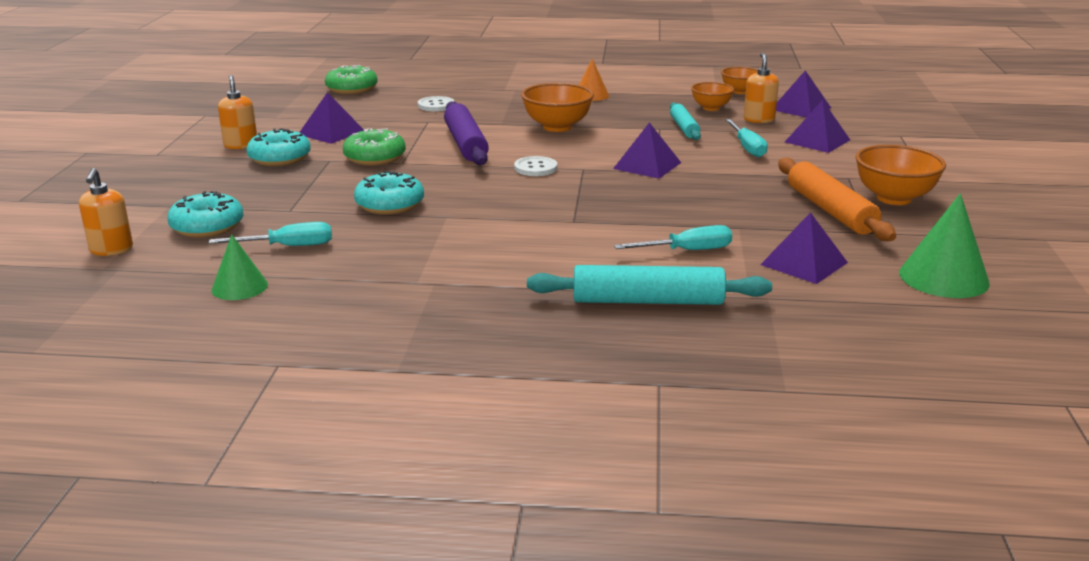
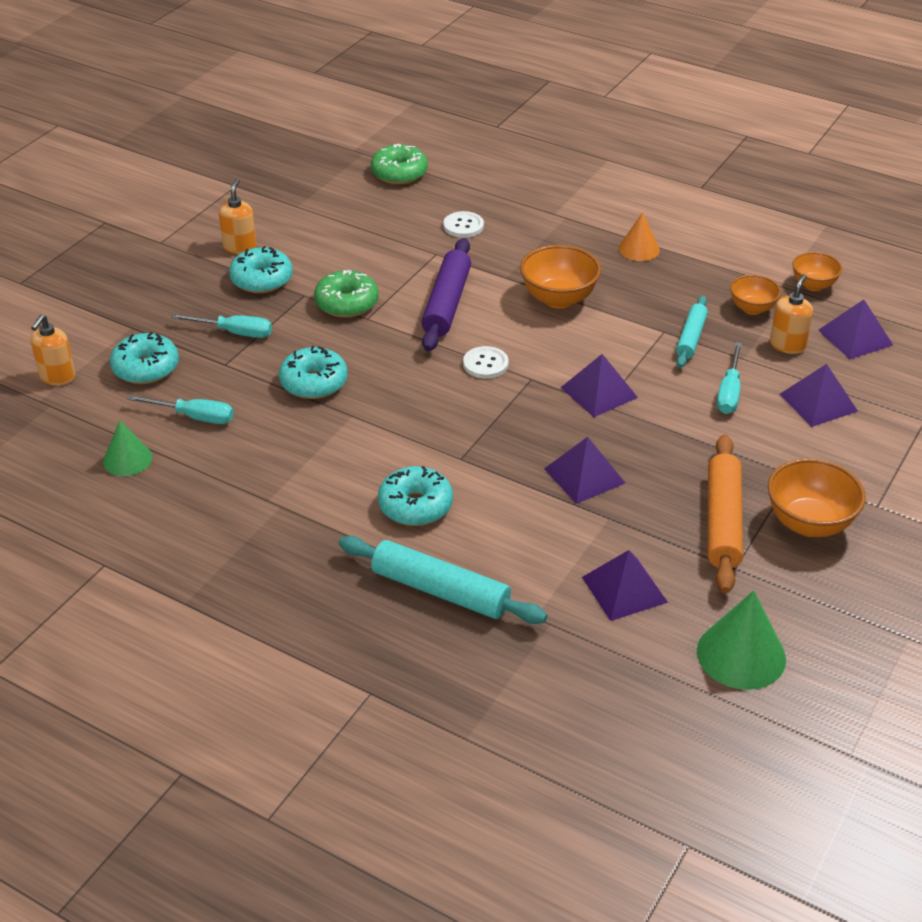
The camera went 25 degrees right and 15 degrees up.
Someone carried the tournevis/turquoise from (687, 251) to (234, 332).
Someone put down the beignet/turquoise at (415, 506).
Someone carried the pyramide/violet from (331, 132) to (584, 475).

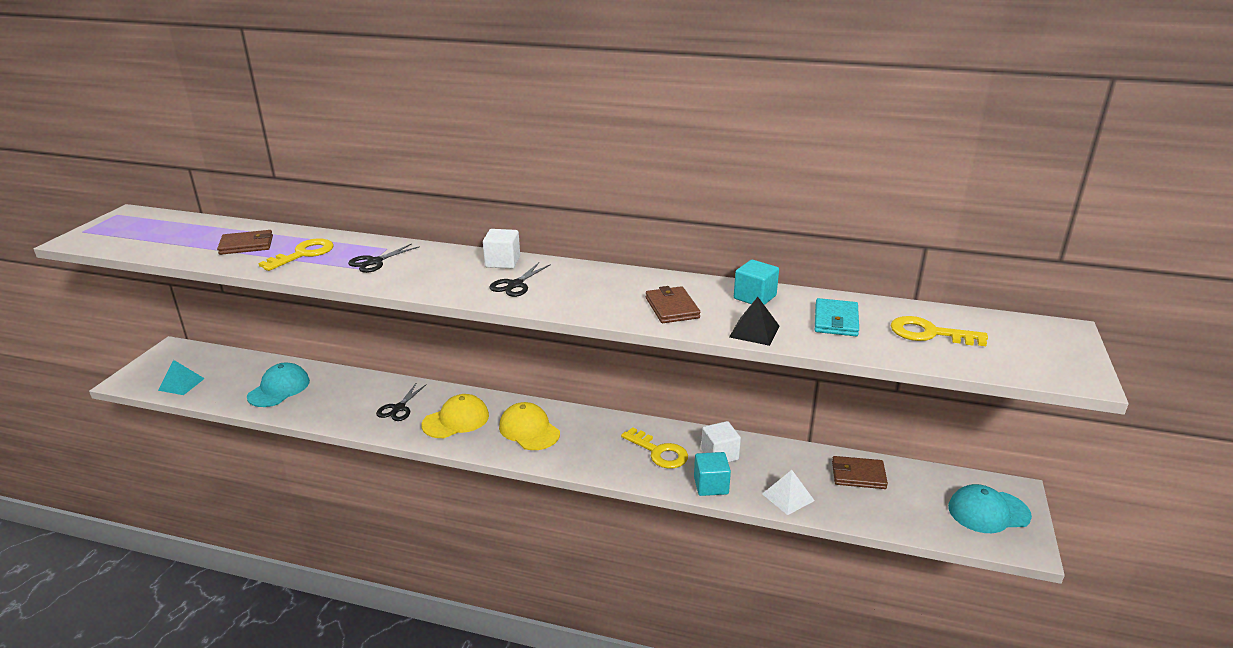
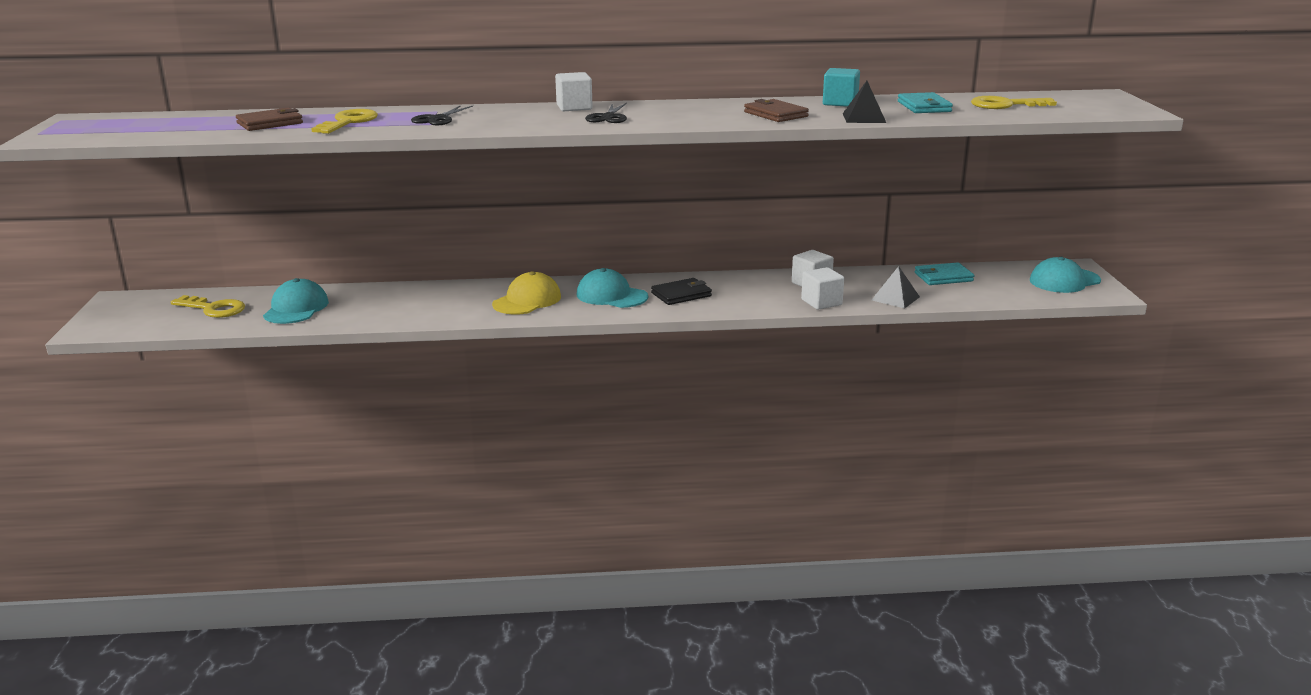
The camera went 20 degrees left and 5 degrees down.
Someone carried the clé/jaune from (659, 452) to (213, 309).
Someone repainted the casquette/jaune at (529, 430), which became the casquette/turquoise at (611, 296).
Someone put down the portefeuille/noir at (681, 294).
Someone repainted the cube/turquoise at (711, 485), which became the cube/blanc at (821, 302).
Someone repainted the pyramide/blanc at (788, 497), which became the pyramide/noir at (895, 298).
Someone repainted the portefeuille/marron at (858, 475), which became the portefeuille/turquoise at (943, 277).
Someone took away the pyramide/turquoise at (181, 384).
Someone took away the ciseaux/noir at (398, 408).

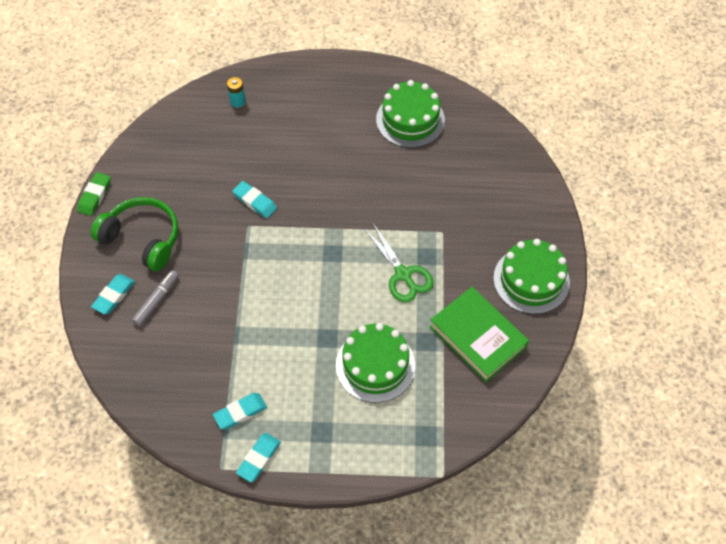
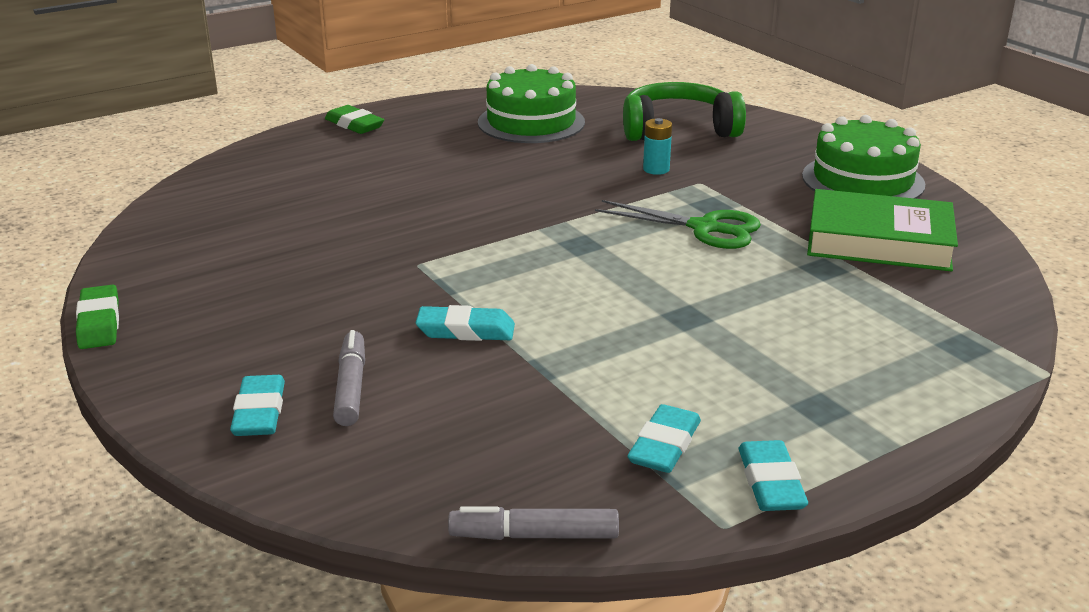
The camera went 35 degrees left and 30 degrees down.
Someone put down the gomme/vert at (354, 125).
Someone carried the gomme/turquoise from (255, 201) to (466, 330).
Someone put down the feutre/gris at (534, 535).
Someone carried the casque audio/vert from (142, 238) to (678, 129).
Someone carried the pile/turquoise from (237, 101) to (656, 169).
Someone took away the gâteau/vert at (375, 365).

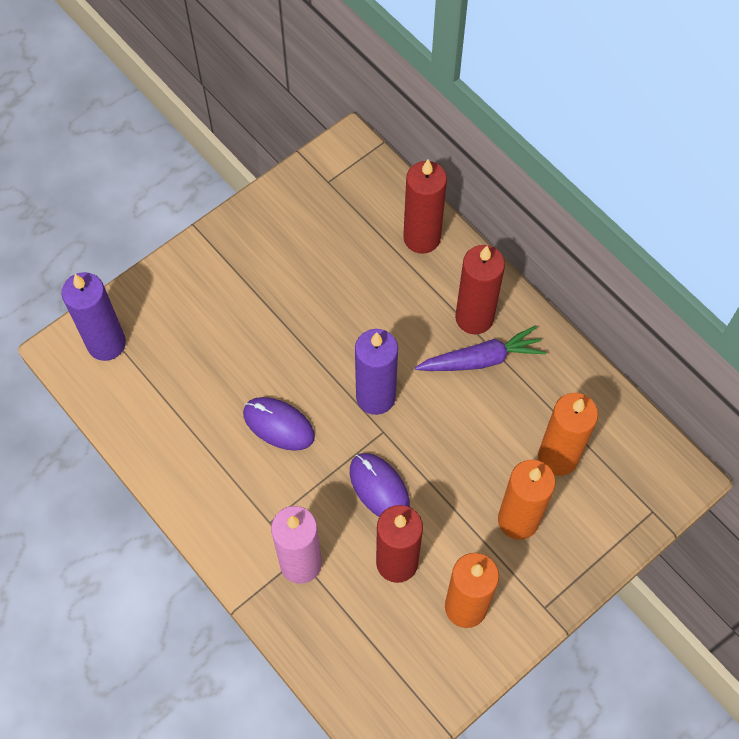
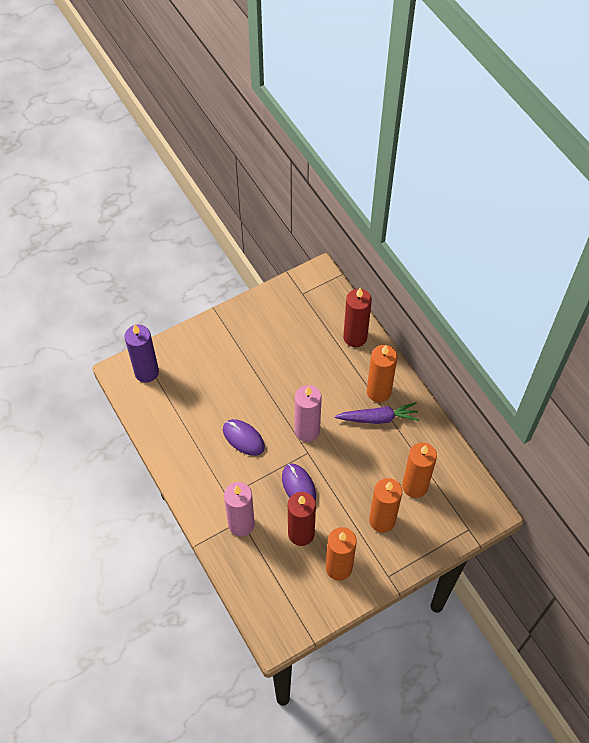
The camera went 10 degrees right and 5 degrees down.
Someone repainted the bougie/violet at (375, 397), which became the bougie/rose at (307, 431).
Someone repainted the bougie/rouge at (474, 318), which became the bougie/orange at (378, 392).

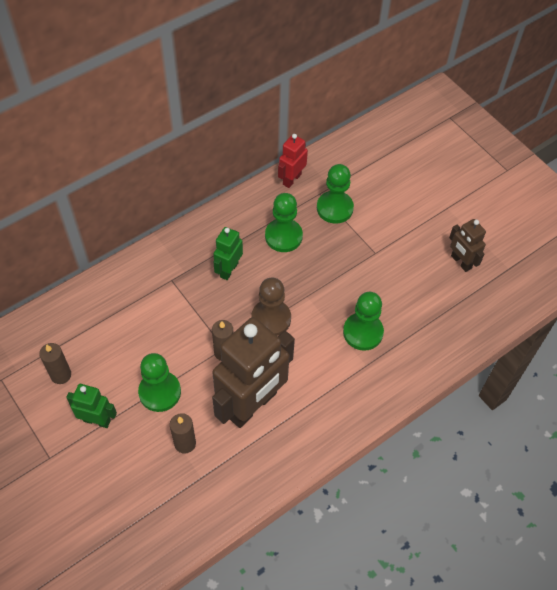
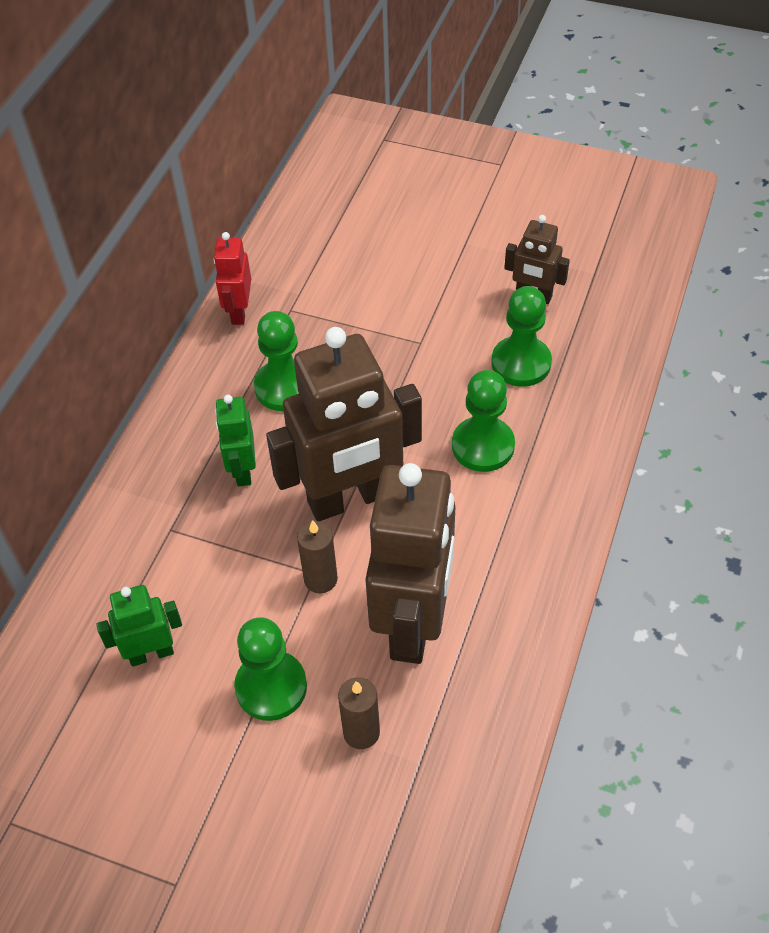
The camera went 30 degrees left and 5 degrees down.
Someone carried the robot/vert from (97, 420) to (151, 653).
Someone swapped the pion/marron at (271, 319) for the robot/marron at (350, 499).
Someone carried the pion/vert from (334, 208) to (521, 363).
Someone took away the bougie/marron at (61, 375).

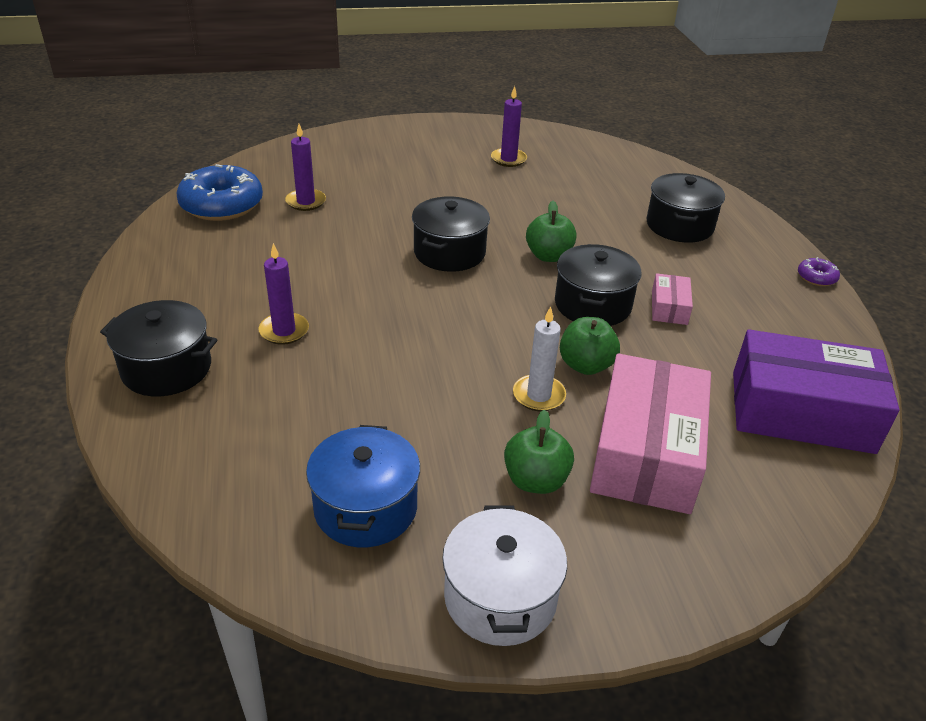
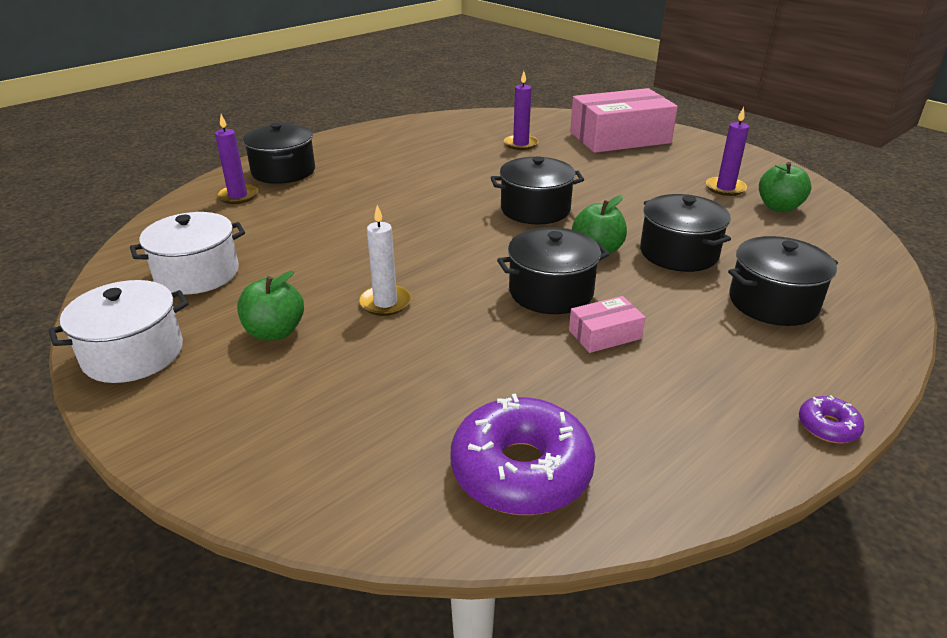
The camera went 60 degrees right and 5 degrees down.
Someone repainted the marmite/bleu at (365, 507), which became the marmite/blanc at (197, 274).
Someone carried the bougie/violet from (284, 331) to (238, 196).
Someone swapped the boîte/violet at (801, 412) for the beignet/violet at (521, 470).
Someone carried the boîte/rose from (646, 452) to (619, 137).
Someone put down the marmite/noir at (679, 253).
Someone carried the pomme/vert from (586, 365) to (779, 207).
Someone took away the beignet/bleu at (222, 205).

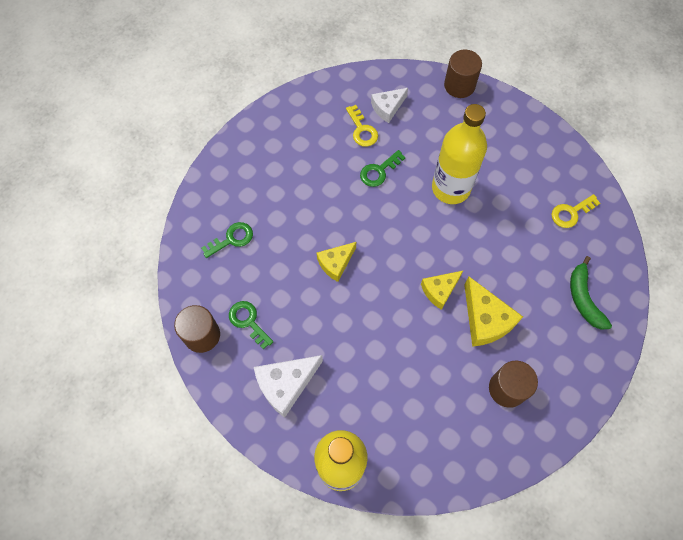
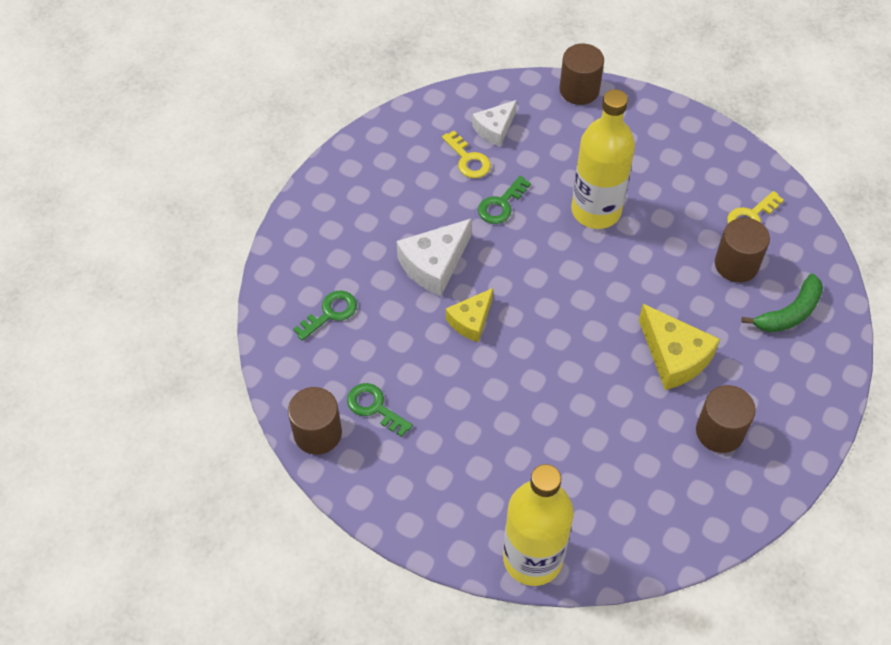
The camera went 10 degrees left and 10 degrees down.
Someone carried the fromage/blanc from (286, 384) to (434, 264).
Someone put down the cylindre/marron at (736, 264).
Someone rotated the banane/vert at (584, 298) by 105 degrees counterclockwise.
Someone took away the fromage/jaune at (440, 290).

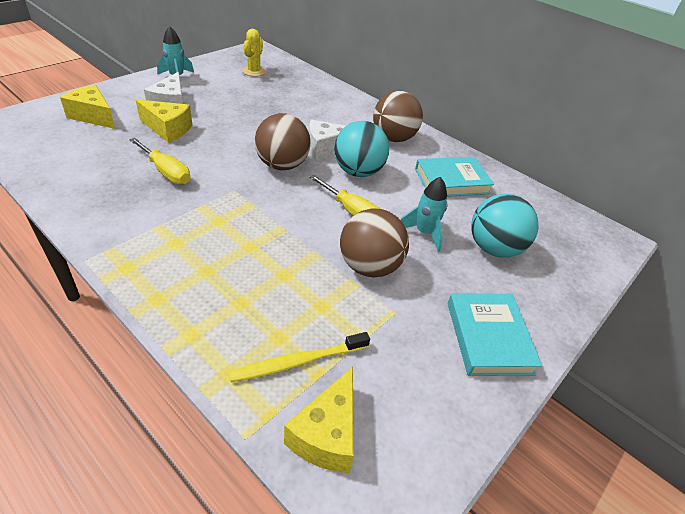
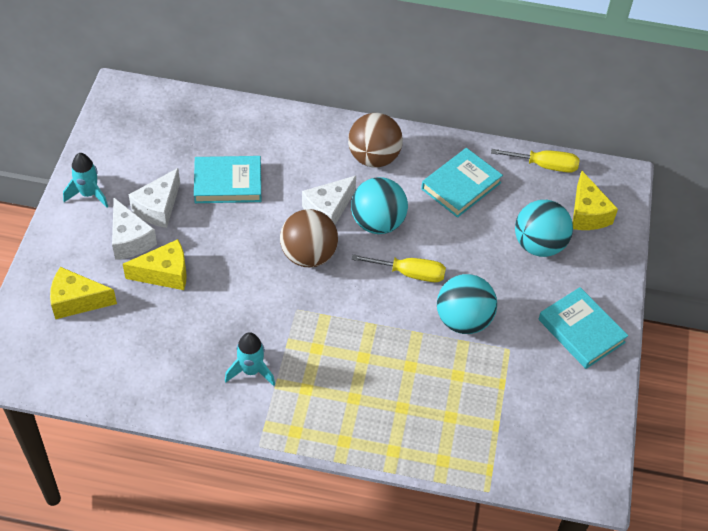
The camera went 30 degrees left and 10 degrees up.
Someone put down the fromage/blanc at (158, 207).
Someone put down the livre/turquoise at (228, 183).
Someone carried the fusée/turquoise from (424, 233) to (251, 371).
Someone repainted the balle/marron at (369, 266), which became the balle/turquoise at (463, 320).
Someone carried the tournevis/jaune from (166, 172) to (544, 165).
Someone carried the fromage/jaune from (326, 434) to (587, 213).
Someone took away the brosse à dents/jaune at (297, 362).
Someone took away the cactus/jaune at (254, 71).

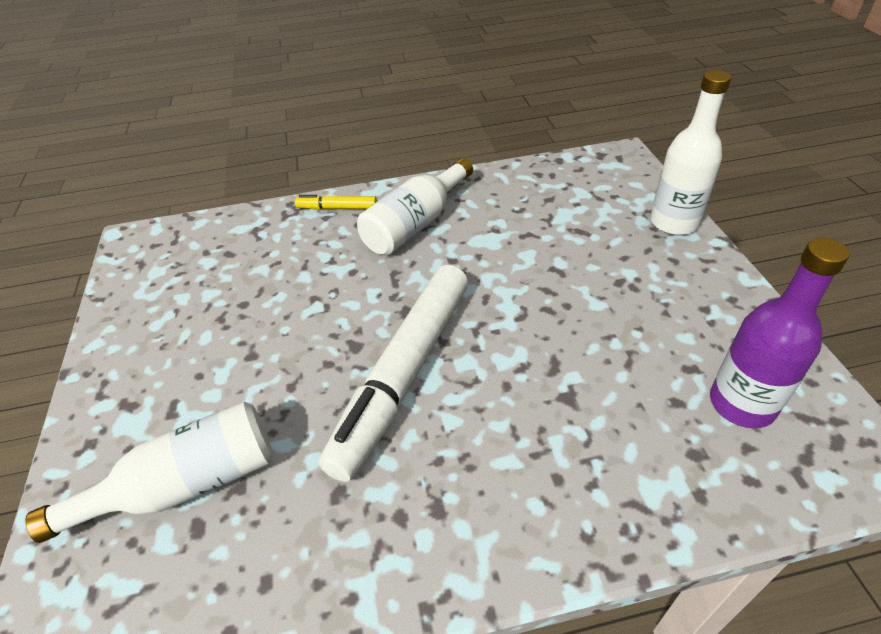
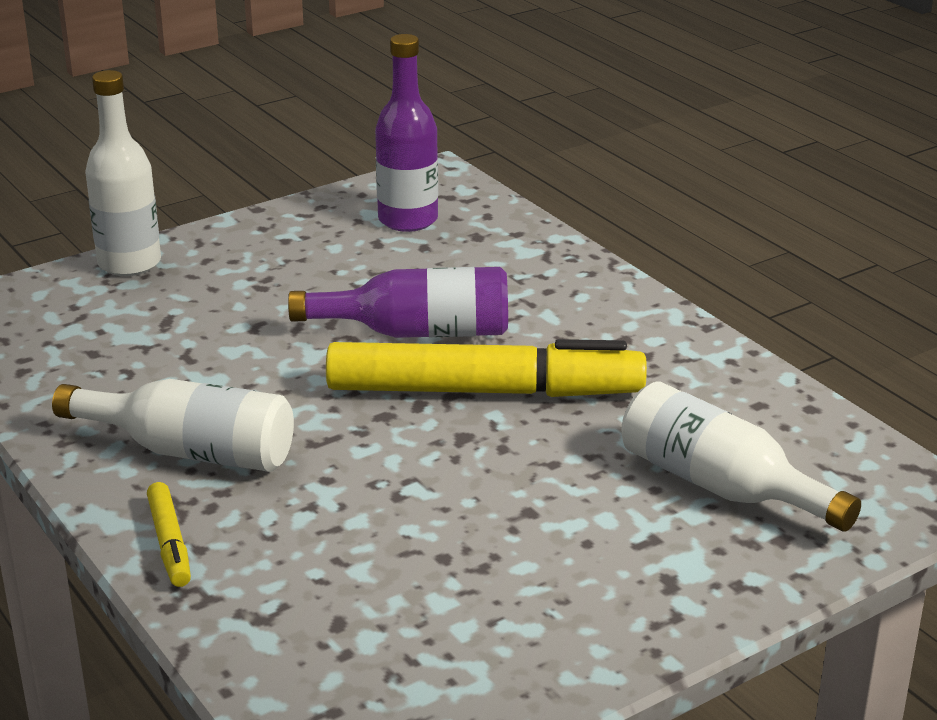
The camera went 115 degrees left and 15 degrees down.
Someone put down the bouteille/violet at (416, 332).
Someone repainted the feutre/blanc at (404, 374), which became the feutre/jaune at (484, 392).

